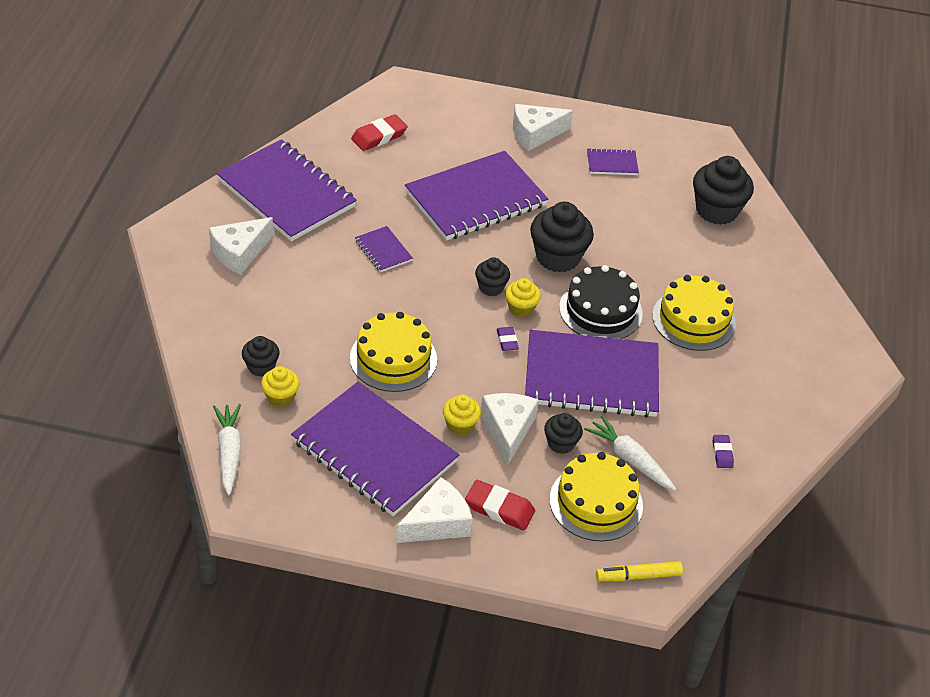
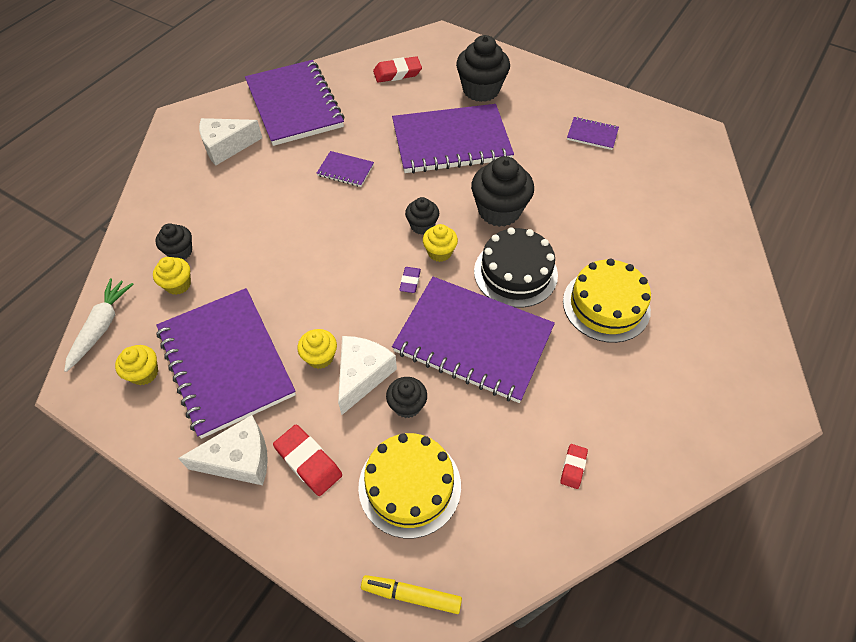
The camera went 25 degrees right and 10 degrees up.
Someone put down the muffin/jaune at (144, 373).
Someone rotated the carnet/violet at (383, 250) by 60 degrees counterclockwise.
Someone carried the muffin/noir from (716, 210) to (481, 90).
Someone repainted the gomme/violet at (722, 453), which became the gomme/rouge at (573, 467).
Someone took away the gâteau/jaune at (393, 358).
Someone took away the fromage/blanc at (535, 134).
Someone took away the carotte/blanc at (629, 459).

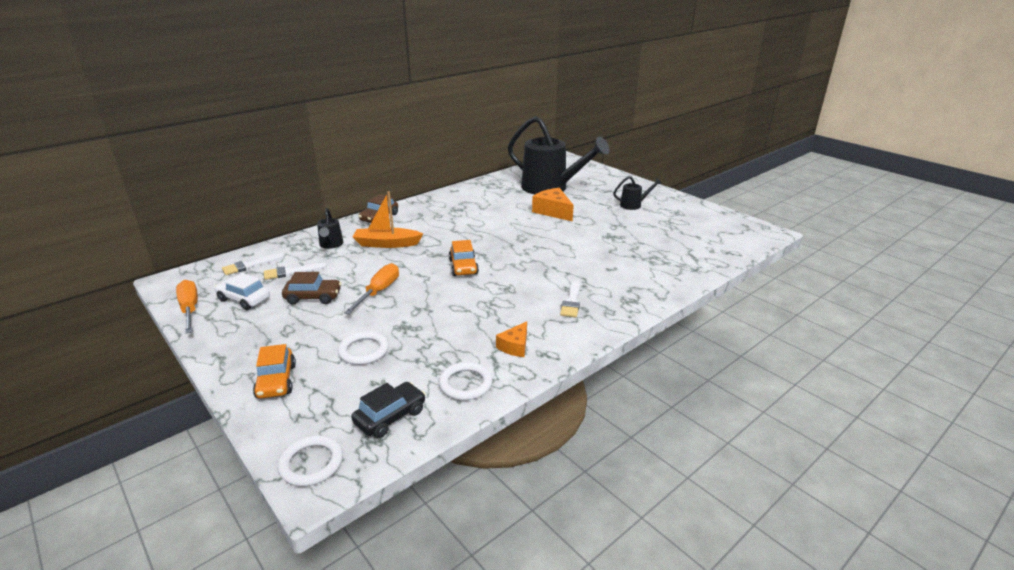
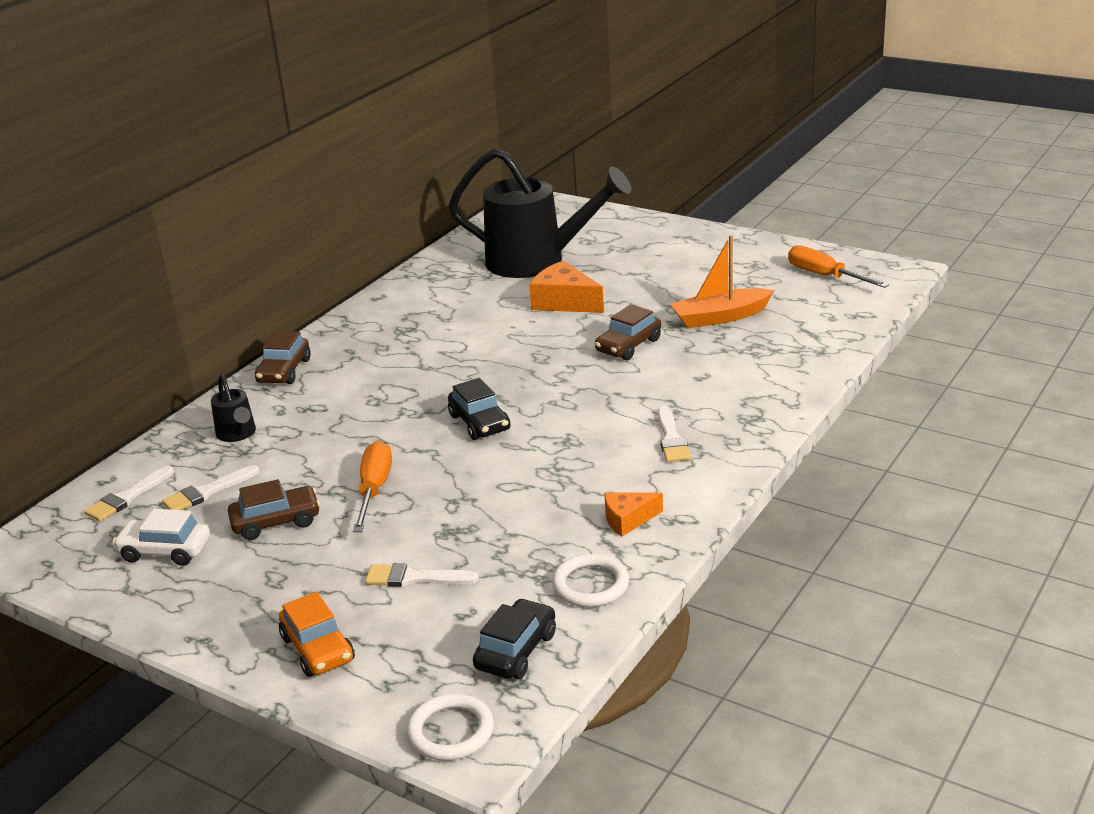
The camera went 15 degrees left and 0 degrees up.
Someone swapped the anneau/blanc at (363, 350) for the pinceau/blanc at (415, 578).
Someone repainted the voiture/orange at (463, 267), which became the voiture/noir at (479, 423).
Someone put down the voiture/marron at (628, 346).
Someone rotated the fromage/orange at (515, 346) by 60 degrees clockwise.
Someone carried the bateau/orange from (387, 244) to (720, 317).
Someone carried the tournevis/orange from (190, 309) to (825, 276).
Someone took away the arrosoir/noir at (634, 205).

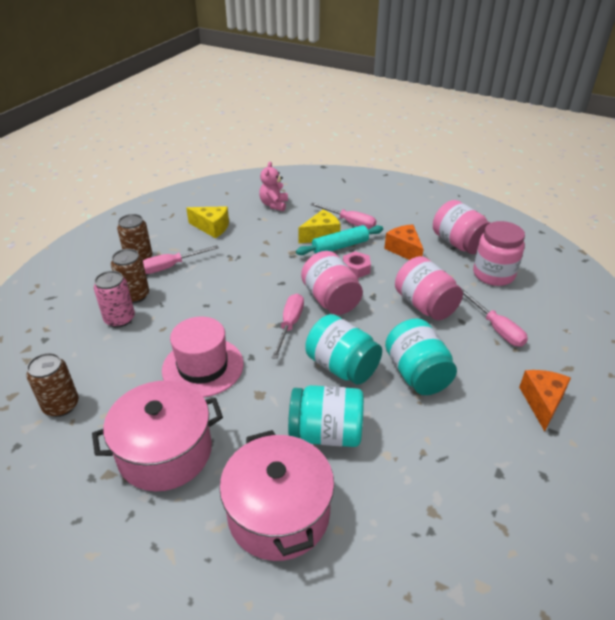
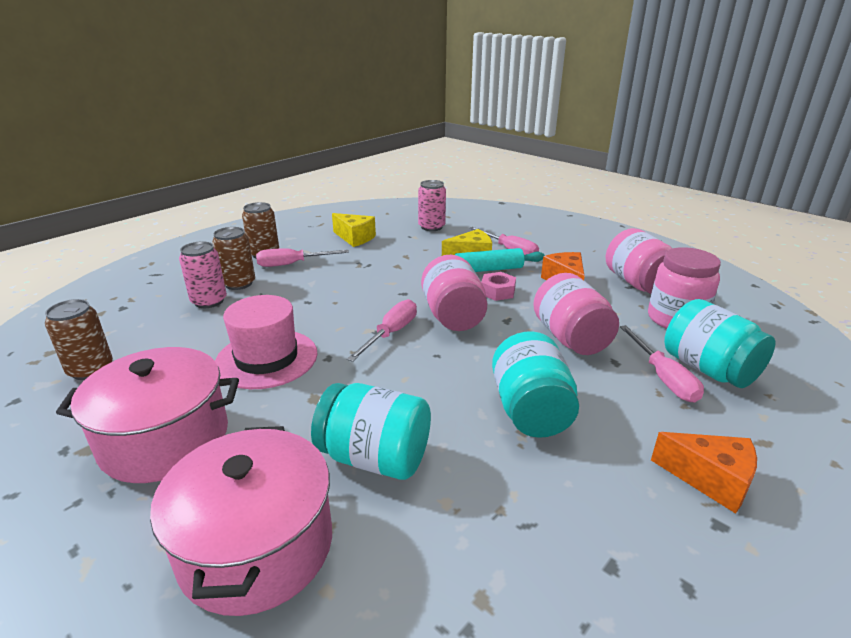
The camera went 15 degrees right and 10 degrees down.
Someone swapped the ours en peluche/rose at (274, 205) for the canette/rose at (431, 227).
Someone rotated the fromage/orange at (542, 402) by 90 degrees clockwise.
Someone carried the bocal/turquoise from (342, 367) to (708, 369).

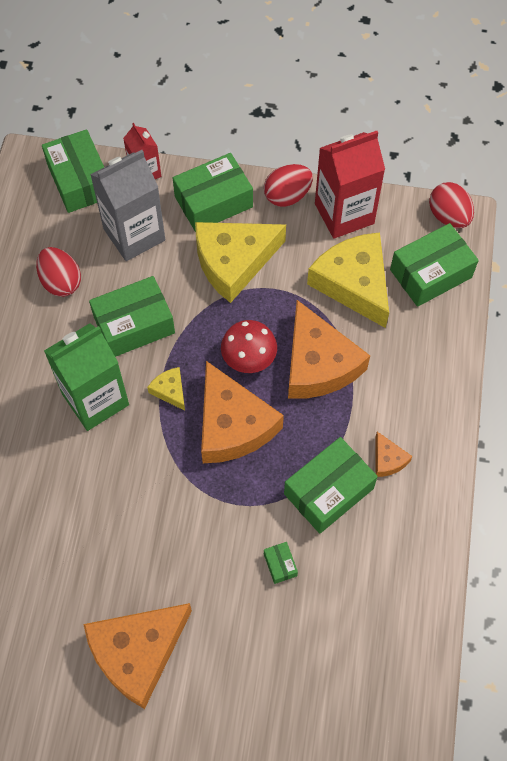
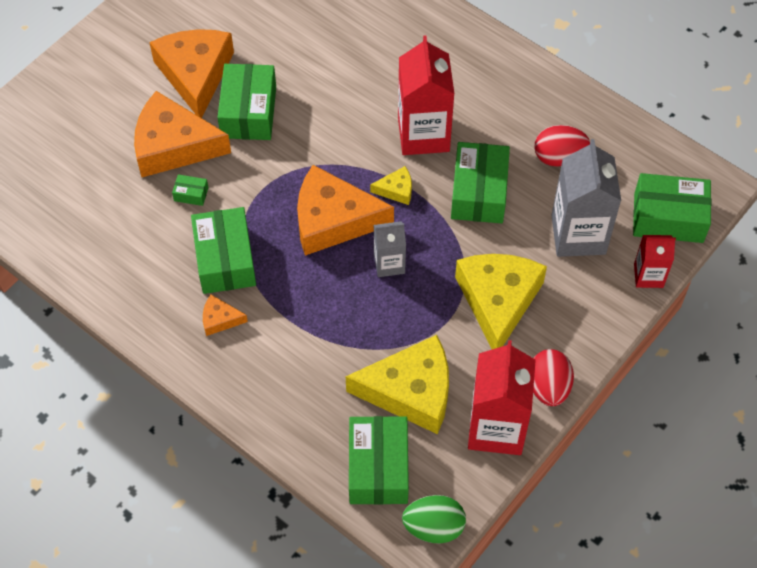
The camera went 120 degrees right and 5 degrees down.
Someone carried the fromage/orange from (318, 364) to (173, 145).
Someone carried the boîte/vert from (213, 202) to (248, 112).
Someone swapped the champignon/rouge at (249, 357) for the brique de lait/gris at (389, 264).
Someone repainted the brique de lait/vert at (95, 399), which became the brique de lait/rouge at (423, 134).
Someone repainted the œuf/rouge at (448, 216), which became the œuf/vert at (434, 527).

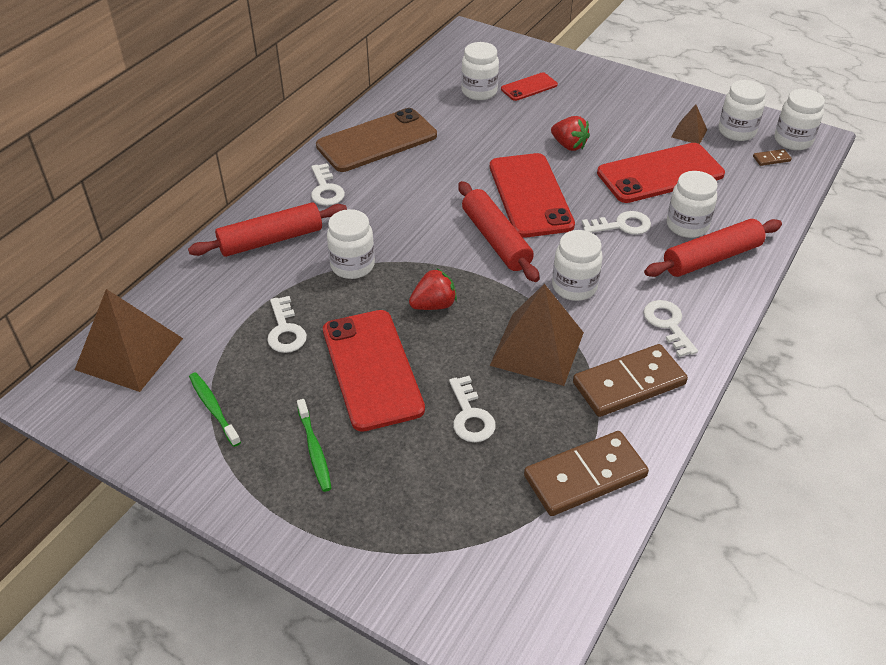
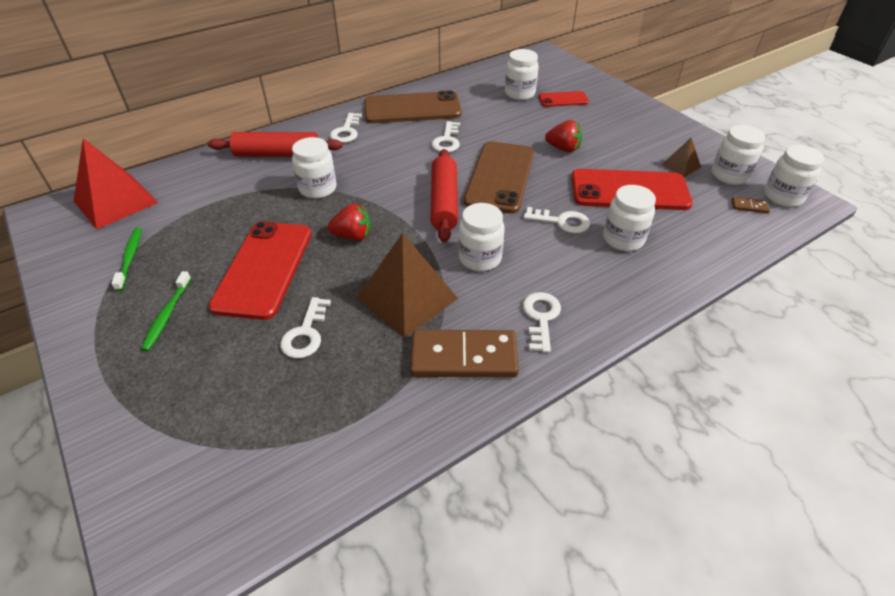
The camera went 25 degrees right and 0 degrees up.
Someone repainted the pyramide/marron at (129, 353), which became the pyramide/rouge at (116, 201).
Someone carried the clé/blanc from (285, 330) to (447, 140).
Someone repainted the téléphone/rouge at (530, 195), which became the téléphone/marron at (500, 177).
Someone rotated the fraise/rouge at (569, 145) by 45 degrees counterclockwise.
Someone took away the domino/marron at (585, 476).
Someone took away the rouleau à pâtisserie/rouge at (711, 258).

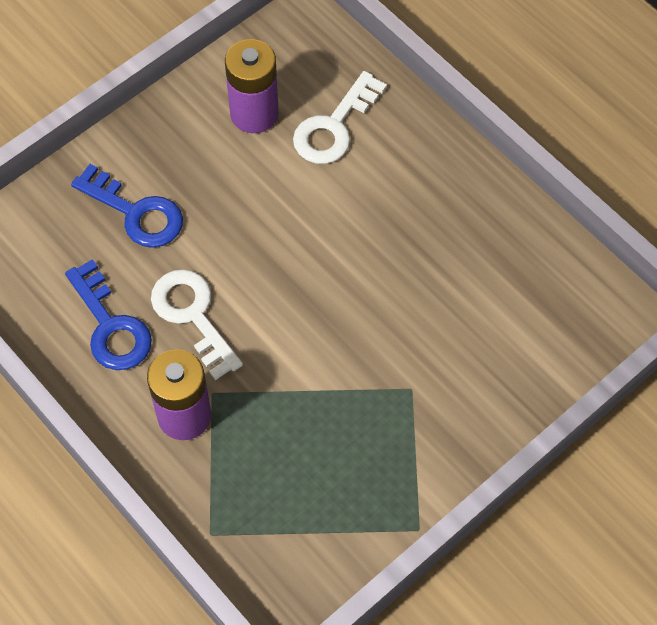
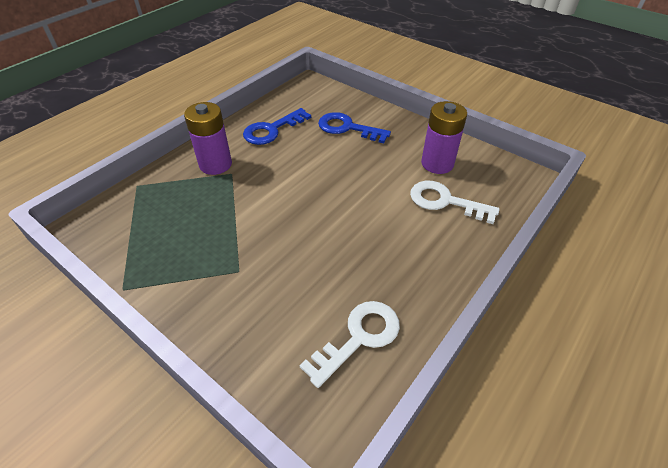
The camera went 80 degrees right and 15 degrees down.
Someone carried the clé/blanc from (193, 316) to (359, 337).
Someone rotated the clé/bleu at (136, 212) by 90 degrees clockwise.

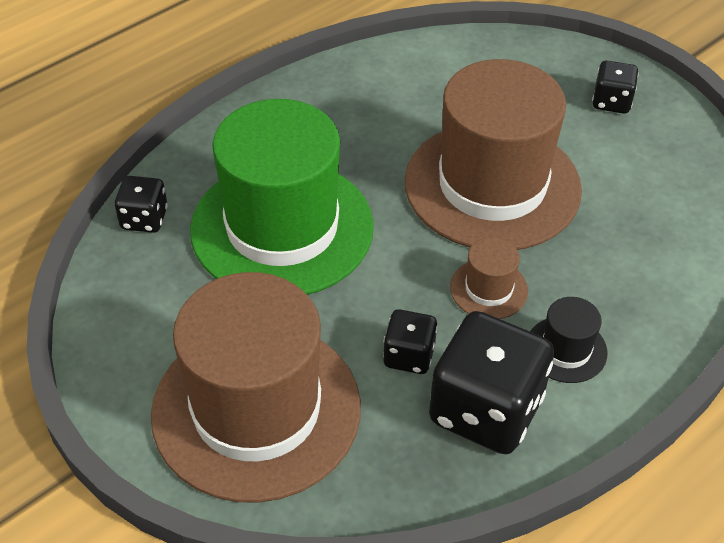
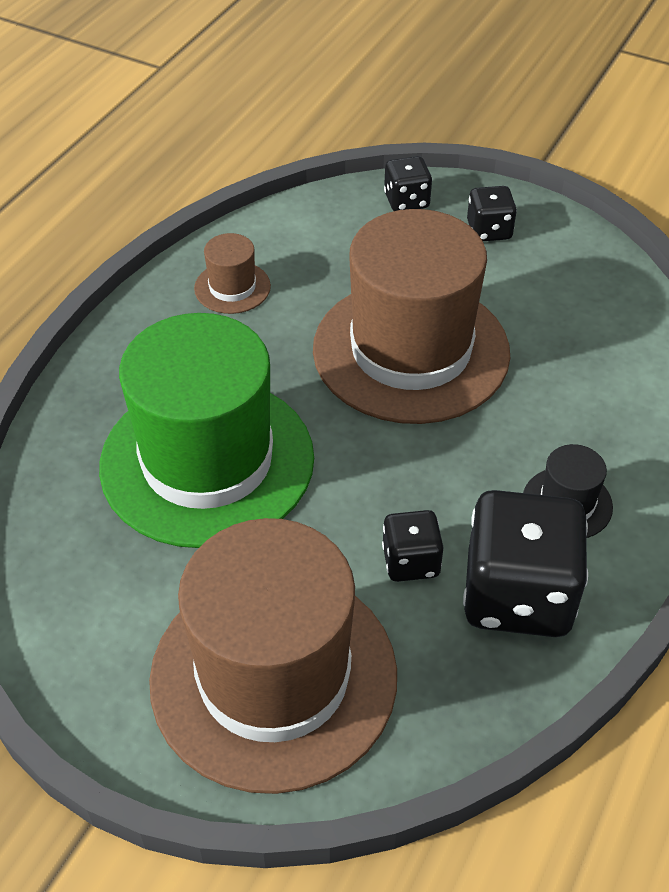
The camera went 20 degrees left and 0 degrees up.
Someone carried the chapeau/marron from (488, 289) to (232, 287).
Someone carried the dé/noir from (144, 219) to (406, 201).

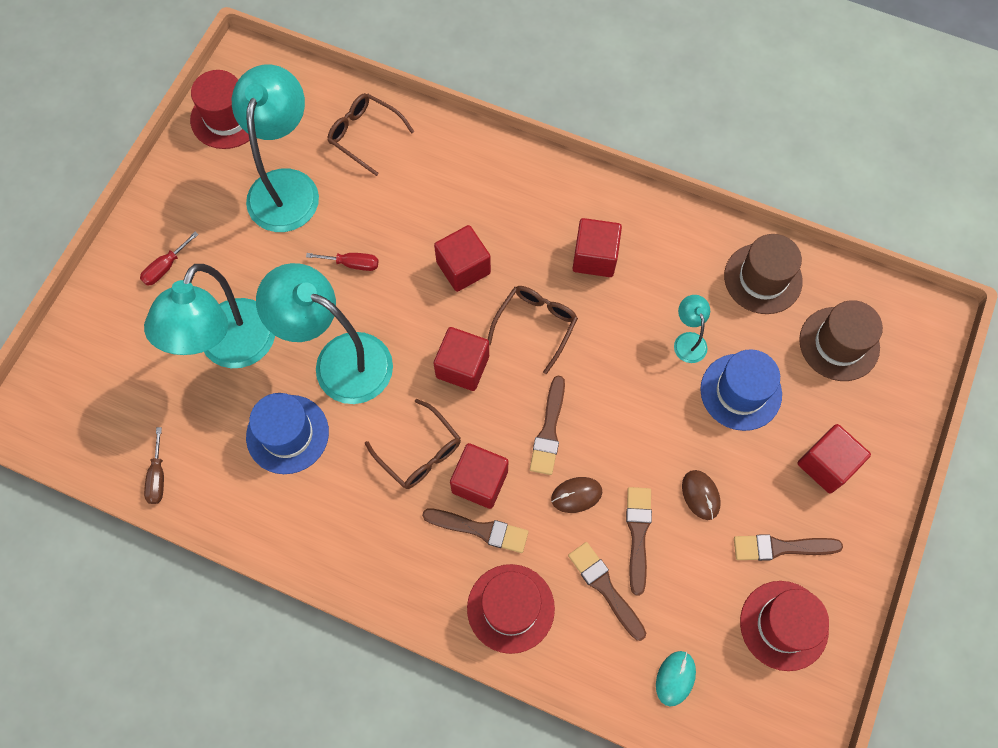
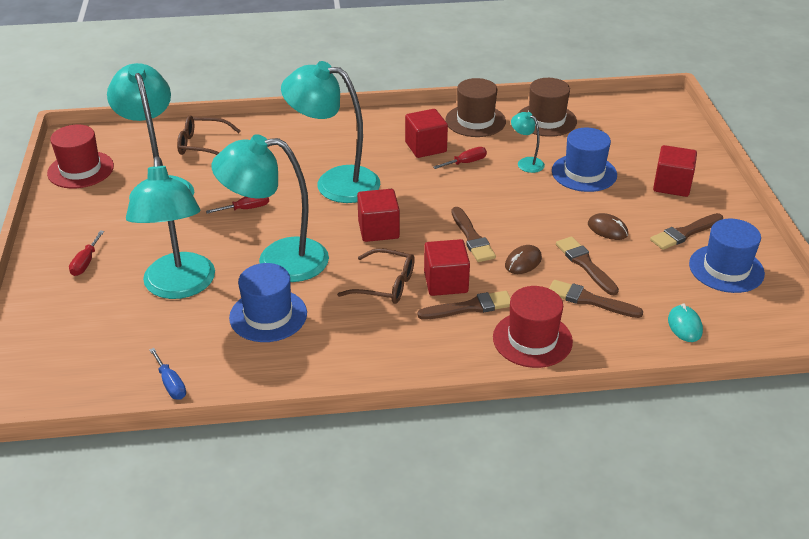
The camera went 30 degrees left and 30 degrees down.
Someone repainted the tournevis/marron at (158, 477), which became the tournevis/bleu at (171, 384).
Someone swapped the cube/rouge at (463, 268) for the lampe/turquoise at (335, 182).
Someone put down the tournevis/rouge at (466, 162).
Someone carried the chapeau/marron from (839, 344) to (475, 121).
Someone repainted the chapeau/rouge at (784, 625), which became the chapeau/bleu at (726, 269).
Someone took away the lunettes/marron at (535, 325).

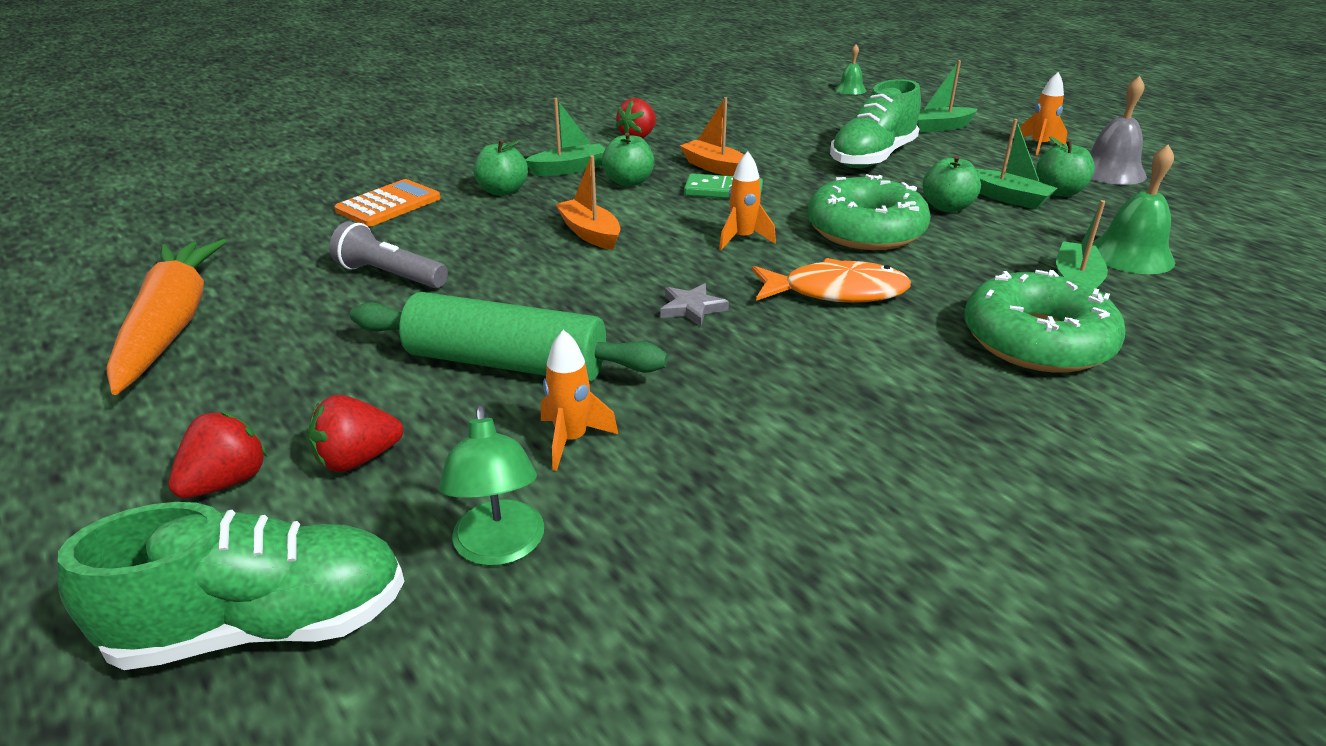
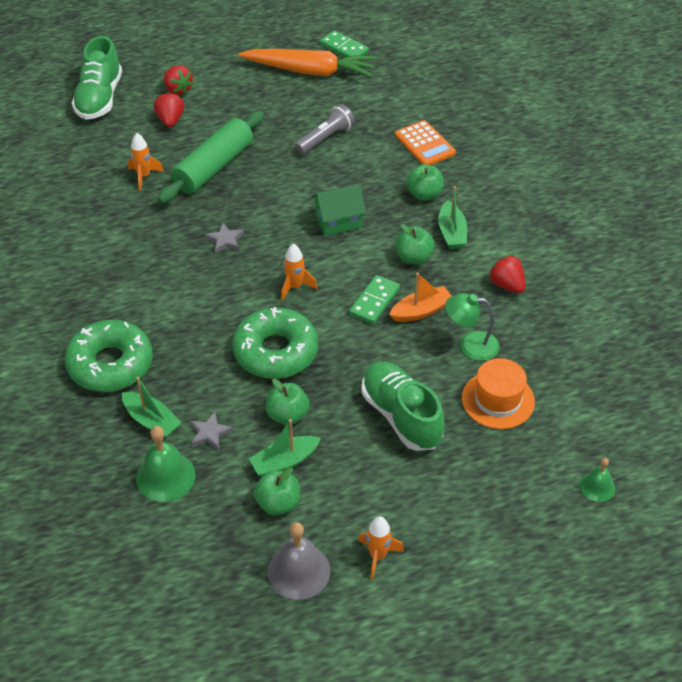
The camera went 110 degrees right and 15 degrees up.
Someone put down the étoile/gris at (209, 433).
Someone swapped the bateau/orange at (590, 233) for the maison/vert at (338, 221).
Someone put down the domino/vert at (344, 48).
Someone carried the lampe/vert from (500, 548) to (470, 345).
Someone put down the chapeau/orange at (498, 400).
Someone took away the poisson/orange at (836, 292).
Someone took away the bateau/vert at (939, 127).

